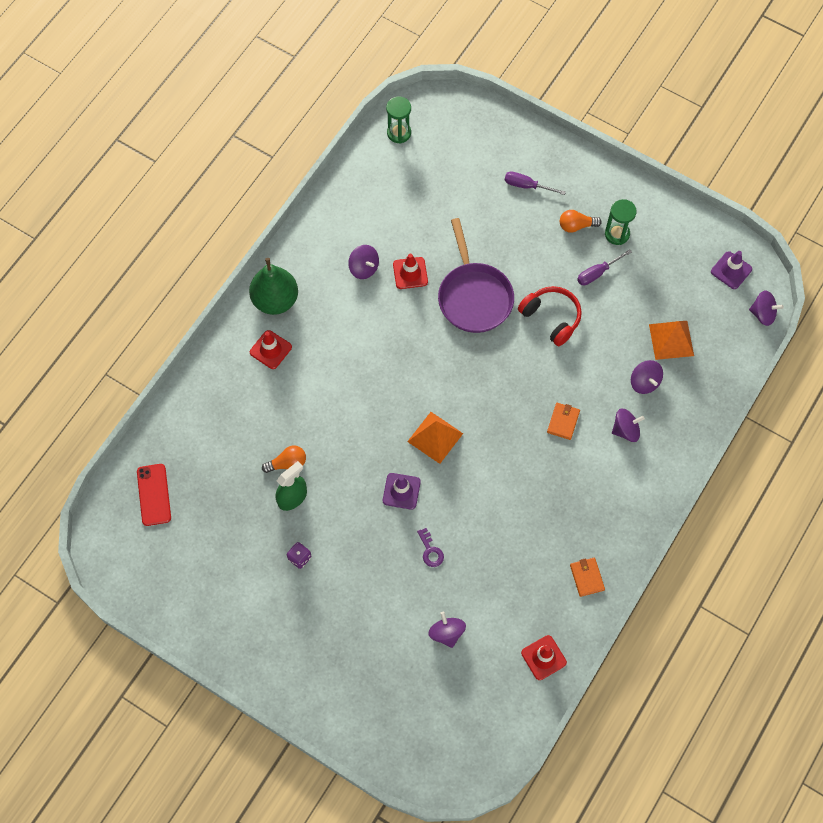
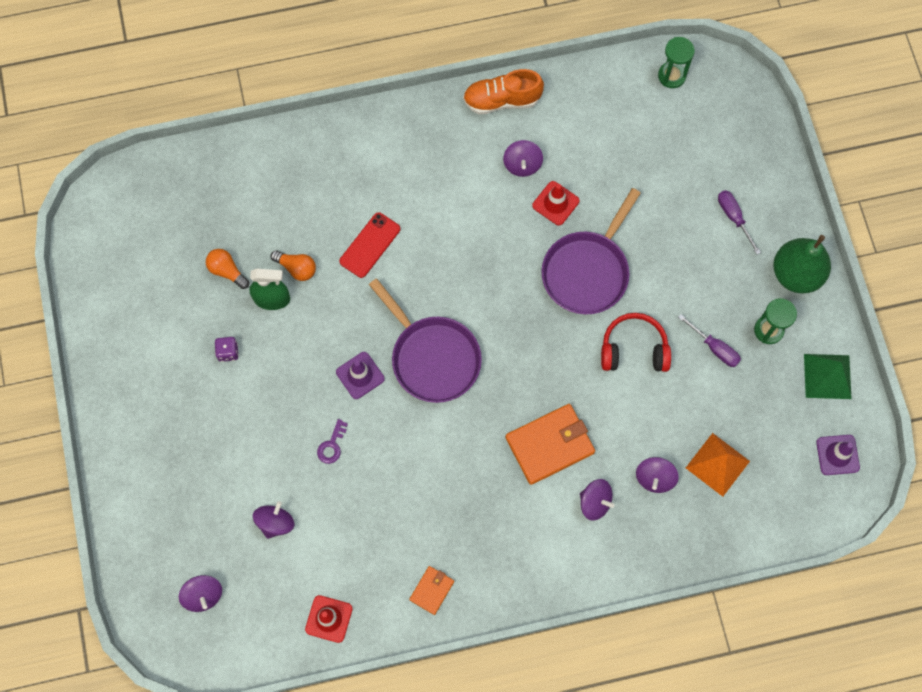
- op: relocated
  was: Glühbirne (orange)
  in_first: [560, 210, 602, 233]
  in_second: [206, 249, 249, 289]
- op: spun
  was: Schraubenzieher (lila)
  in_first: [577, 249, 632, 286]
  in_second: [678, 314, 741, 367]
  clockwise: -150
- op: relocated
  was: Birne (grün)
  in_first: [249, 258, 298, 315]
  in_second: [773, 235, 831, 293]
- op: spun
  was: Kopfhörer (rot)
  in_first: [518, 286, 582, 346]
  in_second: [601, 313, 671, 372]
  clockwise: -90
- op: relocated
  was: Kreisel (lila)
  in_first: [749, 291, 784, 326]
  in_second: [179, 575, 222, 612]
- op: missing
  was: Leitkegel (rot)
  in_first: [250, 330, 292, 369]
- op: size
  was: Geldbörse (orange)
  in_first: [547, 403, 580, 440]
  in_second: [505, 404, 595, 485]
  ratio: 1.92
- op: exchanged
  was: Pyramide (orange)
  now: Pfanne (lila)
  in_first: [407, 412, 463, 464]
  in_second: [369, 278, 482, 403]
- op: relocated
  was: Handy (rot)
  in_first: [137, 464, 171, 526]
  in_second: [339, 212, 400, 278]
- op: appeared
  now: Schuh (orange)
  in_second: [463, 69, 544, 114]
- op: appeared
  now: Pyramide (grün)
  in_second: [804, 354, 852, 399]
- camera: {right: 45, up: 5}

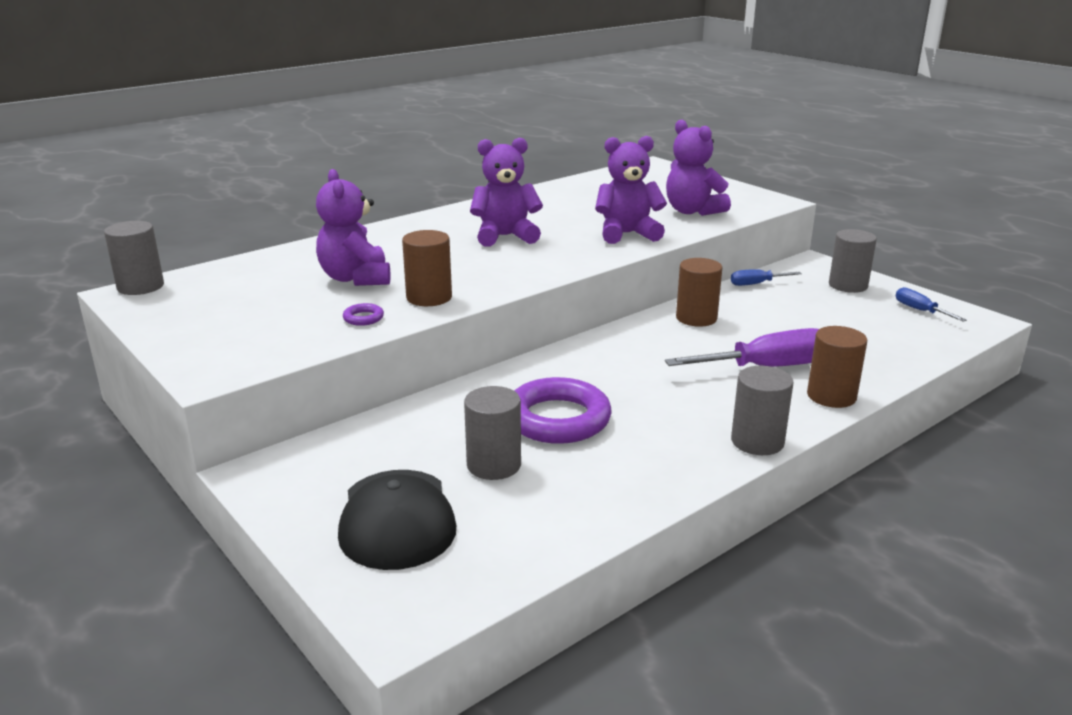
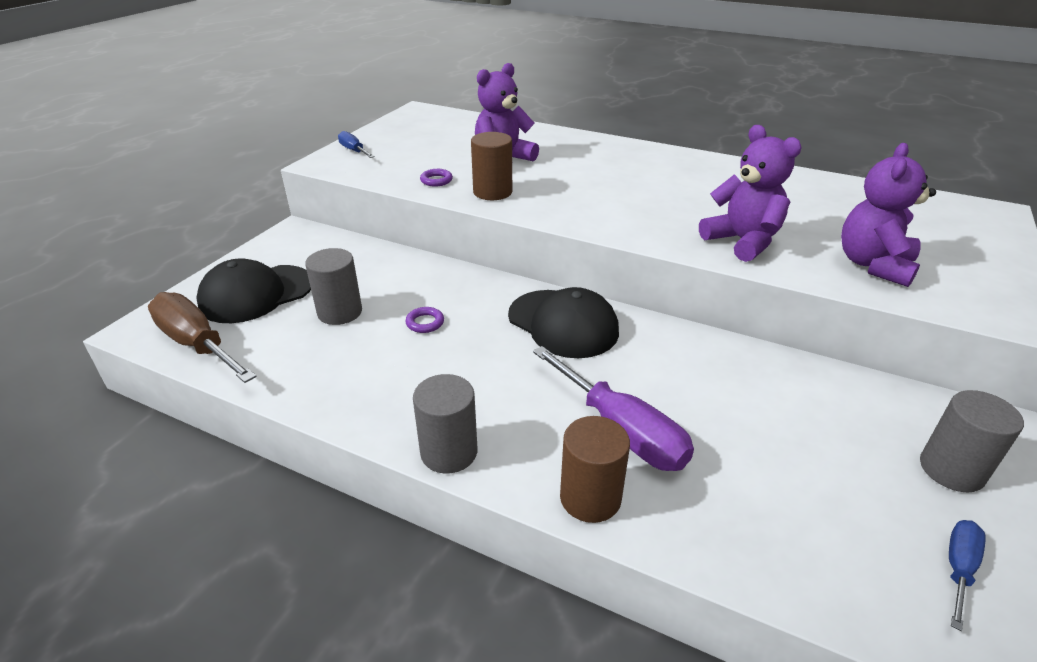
- op: missing
  was: Teddybär (lila)
  in_first: [470, 138, 543, 247]
- op: missing
  was: Vollzylinder (grau)
  in_first: [104, 221, 164, 295]
- op: missing
  was: Vollzylinder (braun)
  in_first: [676, 258, 722, 327]
- op: relocated
  was: Schraubenzieher (blau)
  in_first: [731, 269, 802, 286]
  in_second: [338, 131, 375, 158]
- op: size
  was: Ring (lila)
  in_first: [514, 377, 612, 444]
  in_second: [406, 307, 444, 333]
  ratio: 0.4
- op: appeared
  now: Kappe (schwarz)
  in_second: [508, 287, 619, 358]
- op: appeared
  now: Schraubenzieher (braun)
  in_second: [148, 292, 257, 383]
- camera: {right: 65, up: 10}

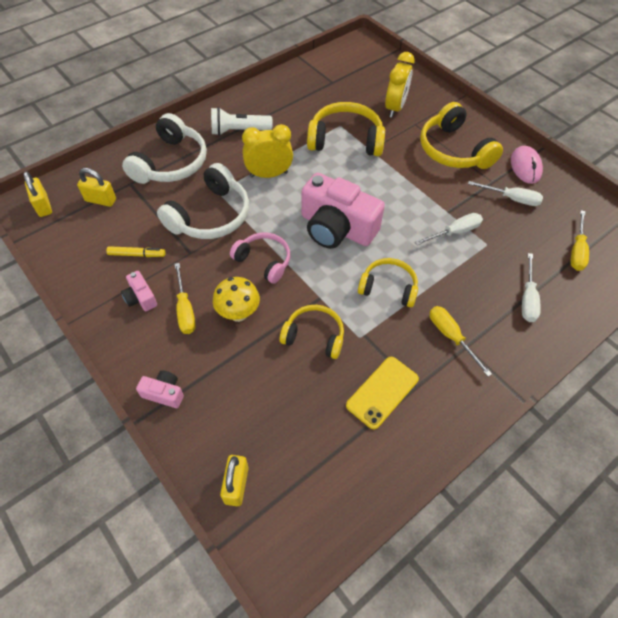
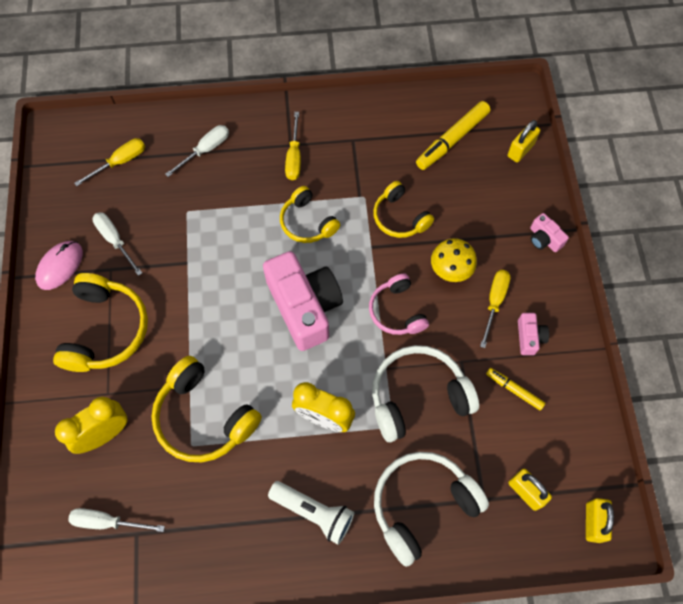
- op: relocated
  was: Schraubenzieher (weiß)
  in_first: [415, 213, 483, 245]
  in_second: [68, 508, 165, 532]
- op: missing
  was: Handy (gelb)
  in_first: [346, 357, 419, 430]
- op: appeared
  now: Filzstift (gelb)
  in_second: [416, 101, 490, 170]
- camera: {right: -145, up: 10}

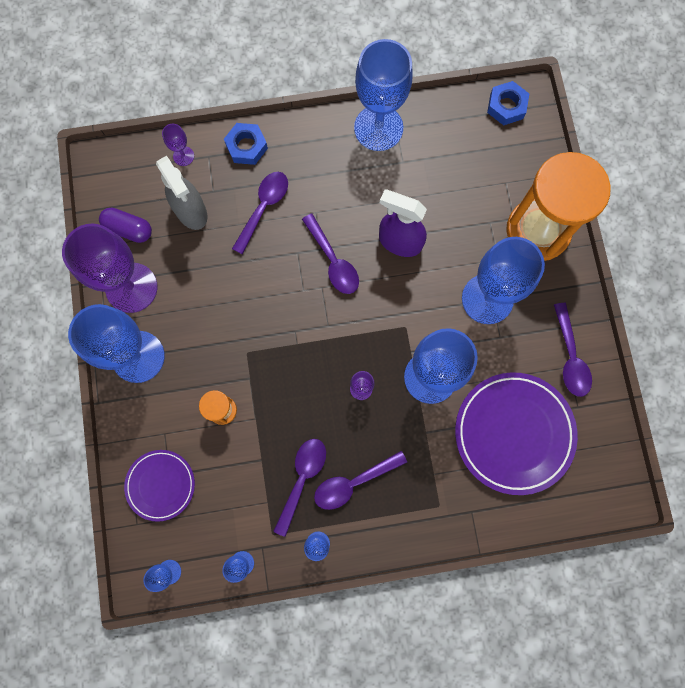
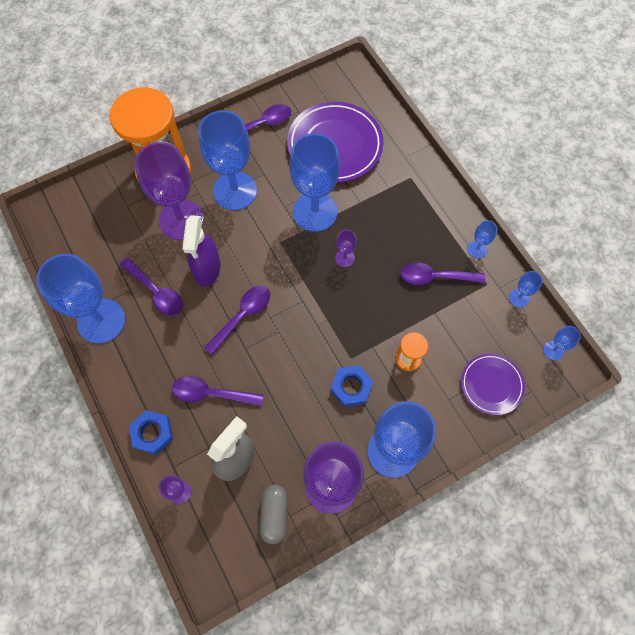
- op: relocated
  was: Sechskantmutter (blau)
  in_first: [487, 81, 529, 125]
  in_second: [331, 365, 373, 407]
- op: colour
  was: Kapsel (lila)
  now: Kapsel (grau)
  in_first: [99, 208, 152, 243]
  in_second: [260, 485, 287, 544]
- op: relocated
  was: Löffel (lila)
  in_first: [314, 451, 407, 510]
  in_second: [120, 257, 183, 316]
- op: appeared
  now: Kelch (lila)
  in_second: [135, 142, 204, 240]
- camera: {right: -110, up: -10}

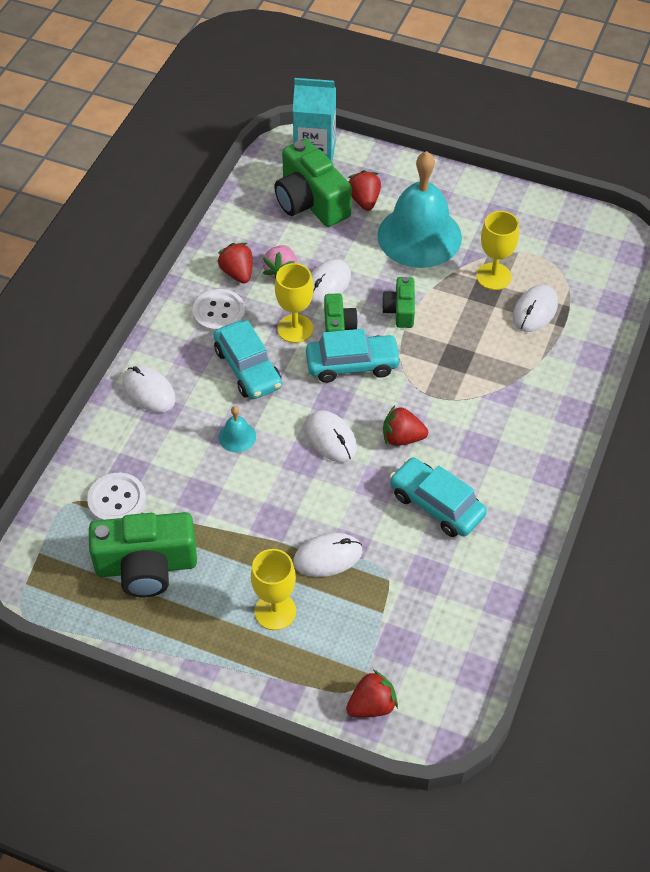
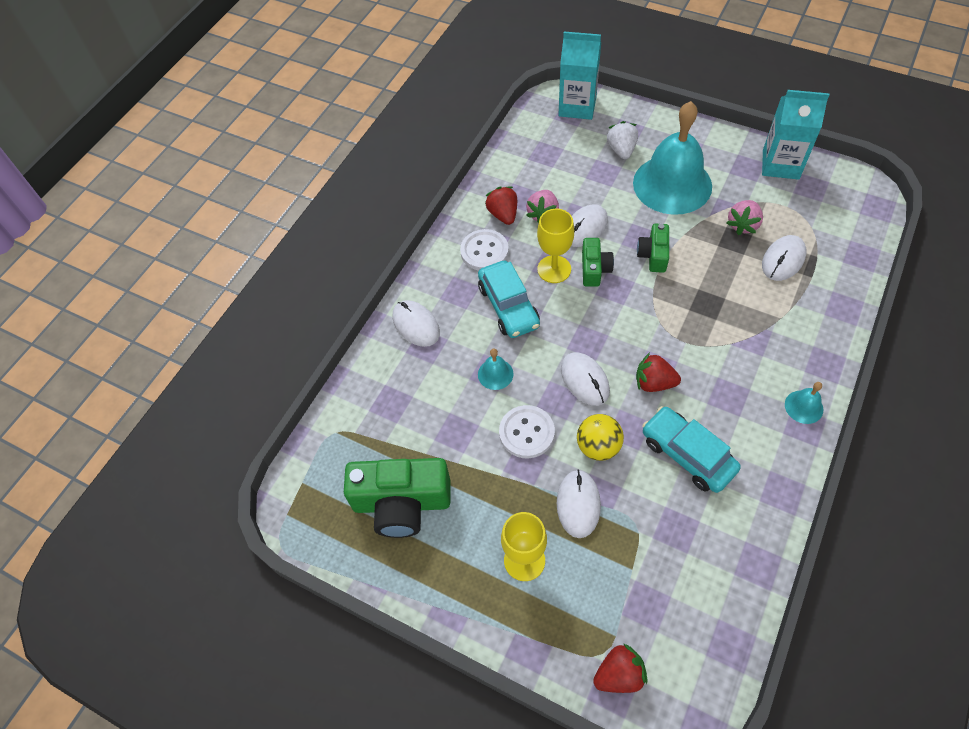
- op: missing
  was: Kamera (grün)
  in_first: [274, 139, 352, 227]
- op: colour
  was: Erdbeere (rot)
  now: Erdbeere (weiß)
  in_first: [349, 170, 381, 211]
  in_second: [607, 121, 638, 159]
- op: exchanged
  was: Kelch (gelb)
  now: Erdbeere (rosa)
  in_first: [476, 211, 519, 290]
  in_second: [726, 200, 763, 235]
- op: missing
  was: Auto (türkis)
  in_first: [306, 329, 402, 383]
- op: relocated
  was: Knopf (weiß)
  in_first: [87, 473, 146, 520]
  in_second: [499, 405, 555, 458]
- op: spun
  was: Computermaus (weiß)
  in_first: [293, 533, 363, 577]
  in_second: [557, 470, 601, 538]
  clockwise: -75
- op: appeared
  now: Getränkekarton (türkis)
  in_second: [762, 90, 829, 180]
- op: appeared
  now: Glocke (türkis)
  in_second: [785, 382, 823, 424]
- op: appeared
  now: Ball (gelb)
  in_second: [577, 414, 624, 461]
- camera: {right: 10, up: 5}

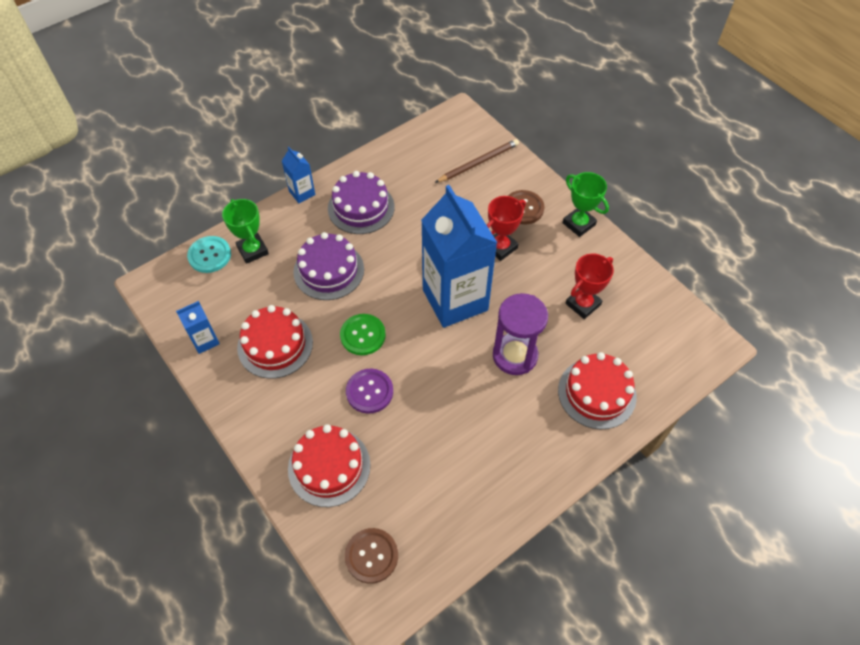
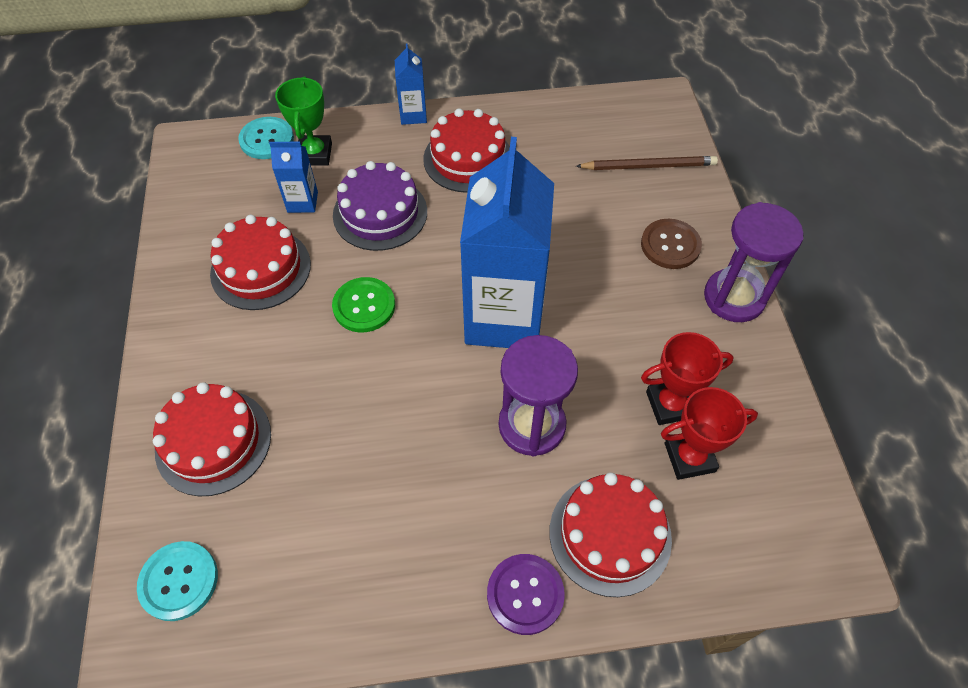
- op: colour
  was: Kuchen (lila)
  now: Kuchen (rot)
  in_first: [328, 171, 395, 234]
  in_second: [423, 108, 510, 193]
- op: exchanged
  was: Pokal (grün)
  now: Sanduhr (lila)
  in_first: [563, 172, 609, 237]
  in_second: [704, 202, 803, 322]
- op: relocated
  was: Pokal (rot)
  in_first: [487, 196, 526, 261]
  in_second: [661, 387, 758, 480]
- op: relocated
  was: Getränkekarton (blau)
  in_first: [176, 301, 220, 354]
  in_second: [269, 142, 318, 213]
- op: relocated
  was: Knopf (lila)
  in_first: [346, 369, 393, 414]
  in_second: [487, 554, 565, 635]
- op: colour
  was: Knopf (braun)
  now: Knopf (türkis)
  in_first: [345, 528, 398, 584]
  in_second: [137, 541, 218, 621]
- camera: {right: 30, up: 0}

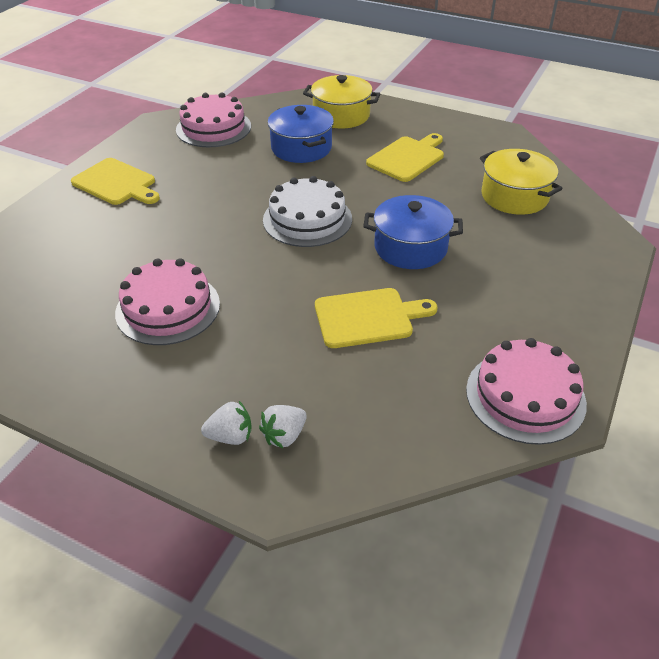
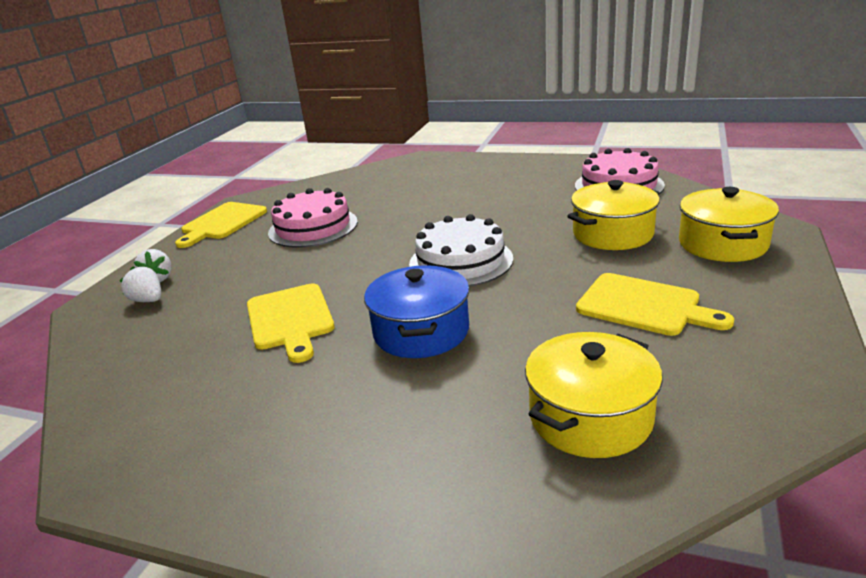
- op: colour
  was: Kochtopf (blau)
  now: Kochtopf (gelb)
  in_first: [267, 105, 334, 163]
  in_second: [567, 180, 660, 250]
- op: relocated
  was: Schneidebrett (gelb)
  in_first: [71, 158, 160, 205]
  in_second: [175, 202, 267, 248]
- op: missing
  was: Kuchen (rosa)
  in_first: [466, 338, 587, 445]
- camera: {right: 85, up: -15}

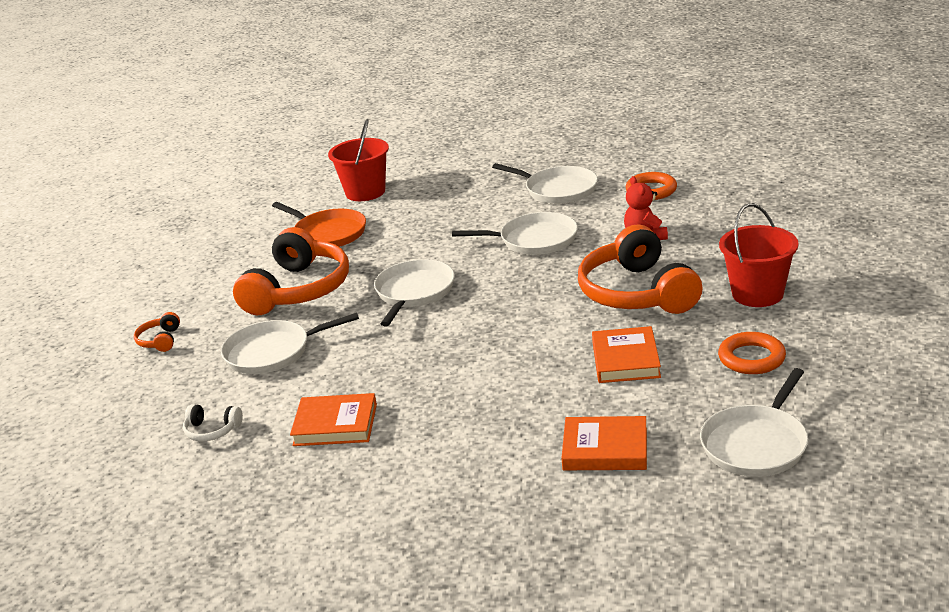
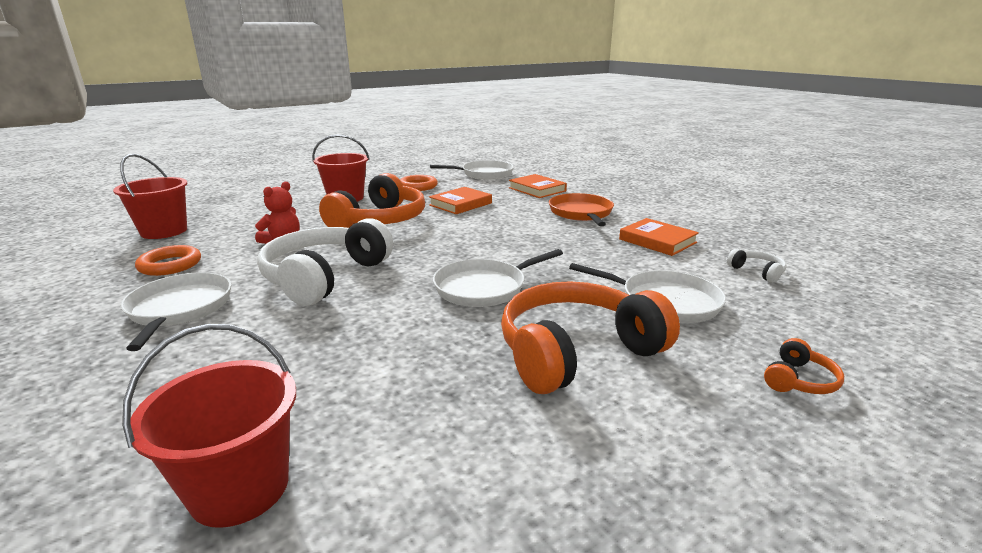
- op: relocated
  was: Pfanne (orange)
  in_first: [272, 202, 366, 247]
  in_second: [549, 193, 614, 226]
- op: exchanged
  was: Pfanne (weiß)
  now: Kopfhörer (weiß)
  in_first: [452, 212, 578, 255]
  in_second: [257, 218, 393, 306]
- op: appeared
  now: Eimer (rot)
  in_second: [113, 154, 188, 239]
- camera: {right: -140, up: -5}

